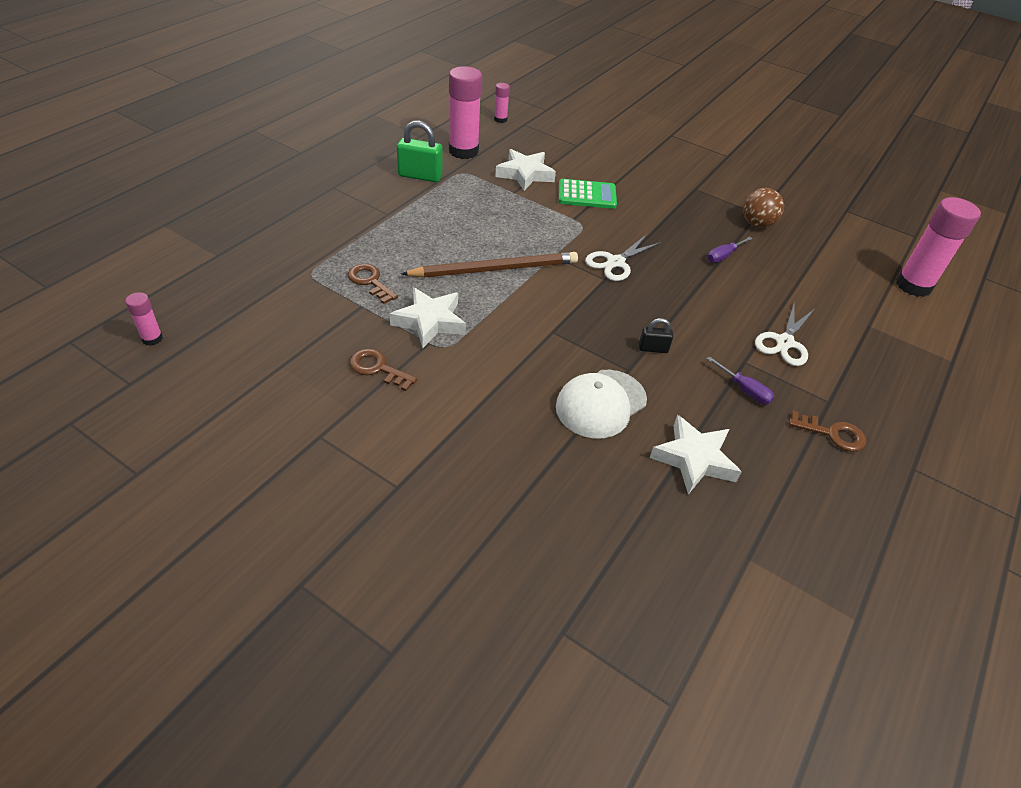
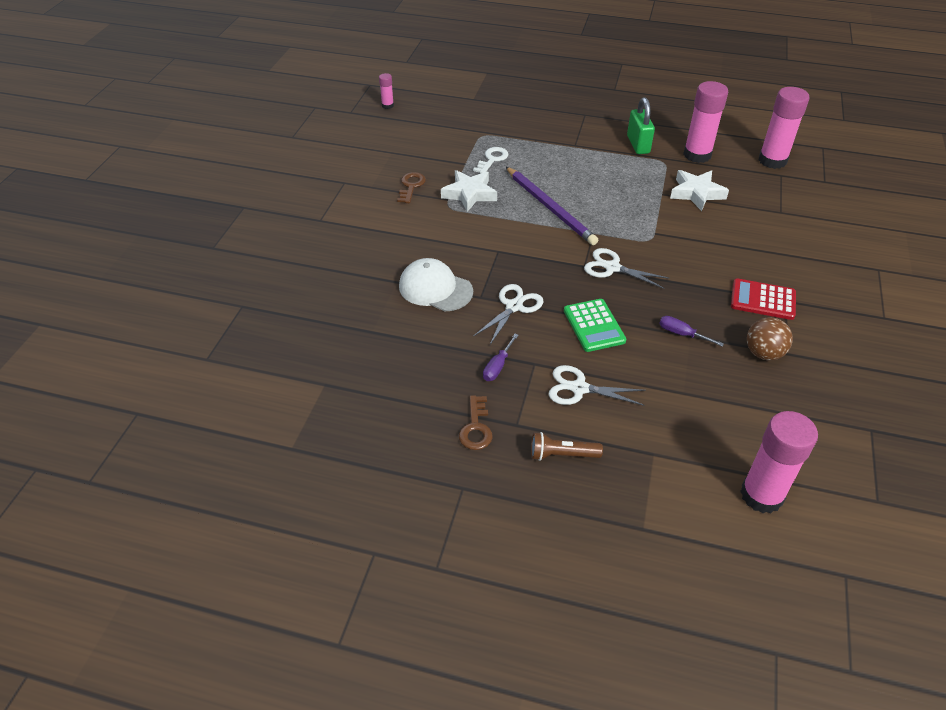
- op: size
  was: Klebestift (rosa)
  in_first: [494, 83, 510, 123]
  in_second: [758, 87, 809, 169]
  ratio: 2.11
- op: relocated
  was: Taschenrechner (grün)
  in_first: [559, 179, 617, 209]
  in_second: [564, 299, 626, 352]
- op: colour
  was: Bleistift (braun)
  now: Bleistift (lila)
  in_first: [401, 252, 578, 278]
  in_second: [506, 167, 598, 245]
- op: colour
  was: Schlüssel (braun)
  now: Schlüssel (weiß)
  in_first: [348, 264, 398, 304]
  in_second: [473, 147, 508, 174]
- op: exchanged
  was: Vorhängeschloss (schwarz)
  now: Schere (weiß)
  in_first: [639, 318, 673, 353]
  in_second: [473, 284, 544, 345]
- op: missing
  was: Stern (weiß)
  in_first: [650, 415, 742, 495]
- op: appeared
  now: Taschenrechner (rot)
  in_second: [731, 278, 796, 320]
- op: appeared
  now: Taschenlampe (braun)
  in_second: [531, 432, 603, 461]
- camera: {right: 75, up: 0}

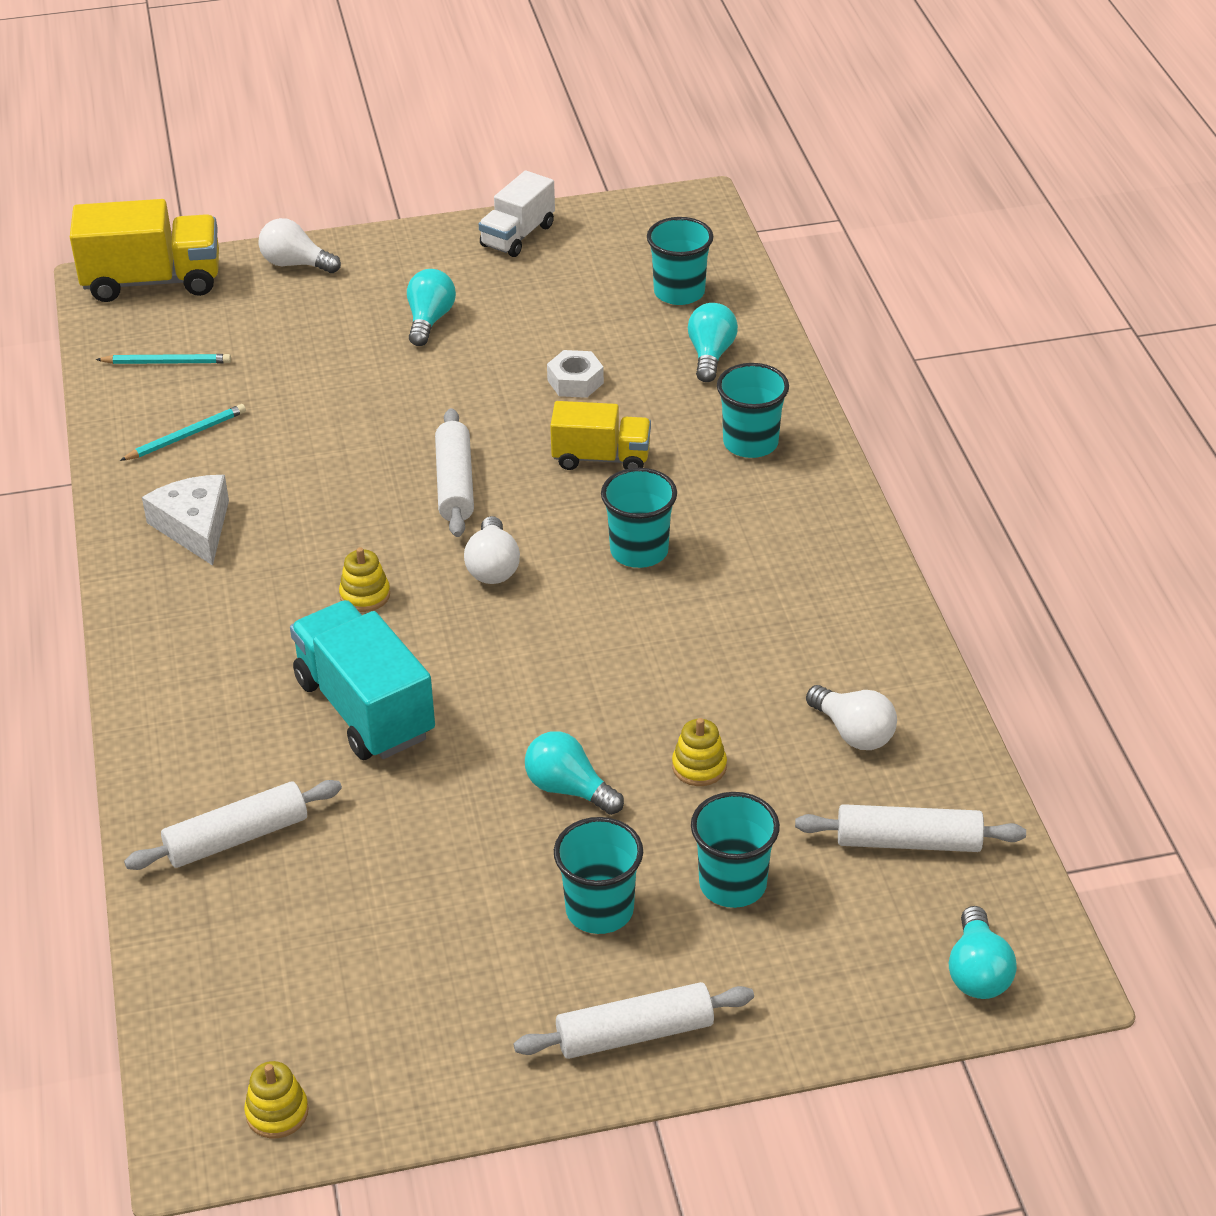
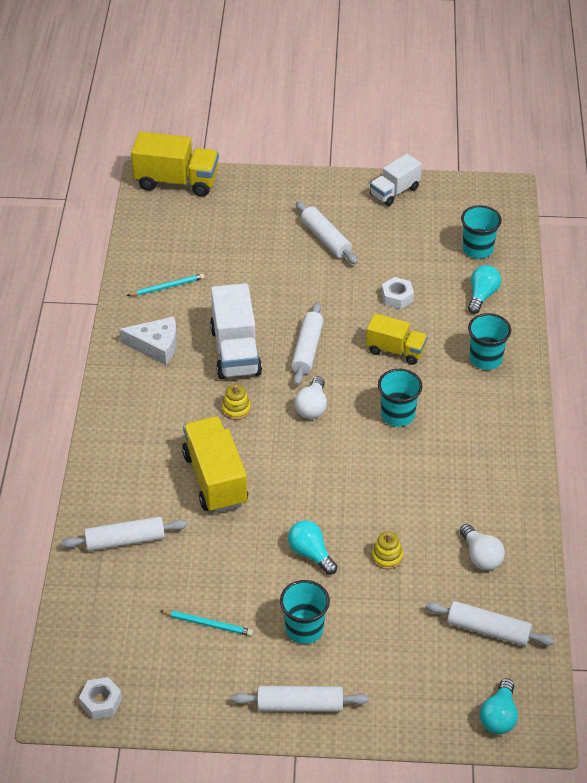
- op: missing
  was: Glühbirne (weiß)
  in_first: [258, 218, 341, 273]
- op: exchanged
  was: Glühbirne (türkis)
  now: Nudelholz (weiß)
  in_first: [407, 269, 456, 346]
  in_second: [296, 201, 358, 264]
- op: relocated
  was: Bleistift (türkis)
  in_first: [96, 354, 231, 364]
  in_second: [160, 610, 253, 636]
- op: spun
  was: Käse (weiß)
  in_first: [142, 475, 229, 566]
  in_second: [119, 317, 177, 365]
  clockwise: 105
- op: colour
  was: Lastwagen (türkis)
  now: Lastwagen (gelb)
  in_first: [290, 600, 435, 760]
  in_second: [182, 416, 248, 513]
- op: missing
  was: Becher (türkis)
  in_first: [691, 792, 780, 908]
- op: exchanged
  was: Stapelspielzeug (gelb)
  now: Sechskantmutter (weiß)
  in_first: [244, 1061, 309, 1138]
  in_second: [79, 677, 122, 720]
- op: appeared
  now: Lastwagen (weiß)
  in_second: [210, 283, 262, 379]
- camera: {right: 15, up: 5}

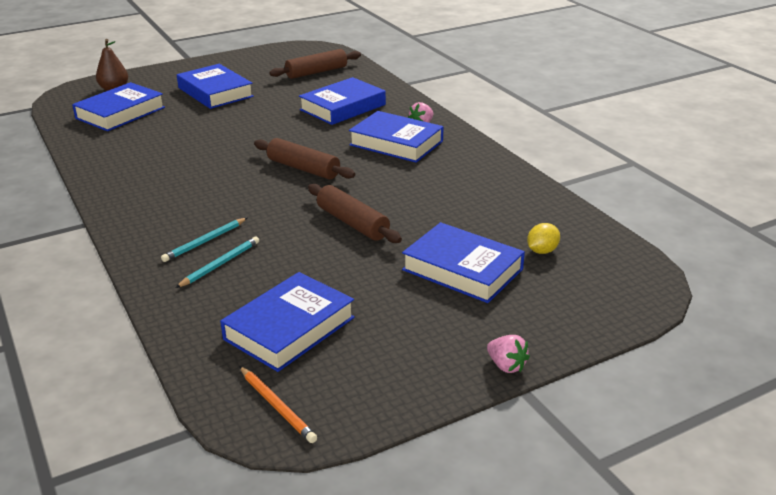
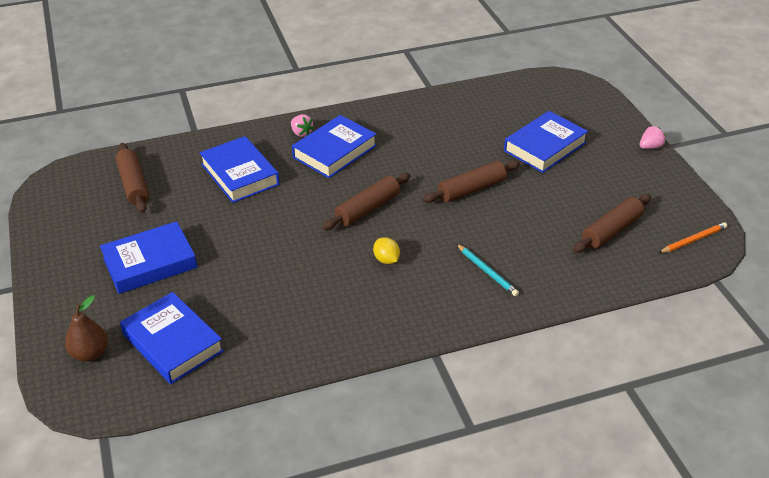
- op: relocated
  was: Zitrone (gelb)
  in_first: [527, 223, 560, 254]
  in_second: [373, 237, 400, 264]
- op: missing
  was: Bleistift (türkis)
  in_first: [175, 236, 259, 288]
- op: exchanged
  was: Buch (blau)
  now: Nudelholz (braun)
  in_first: [220, 272, 355, 372]
  in_second: [573, 194, 651, 253]
- camera: {right: -80, up: 10}

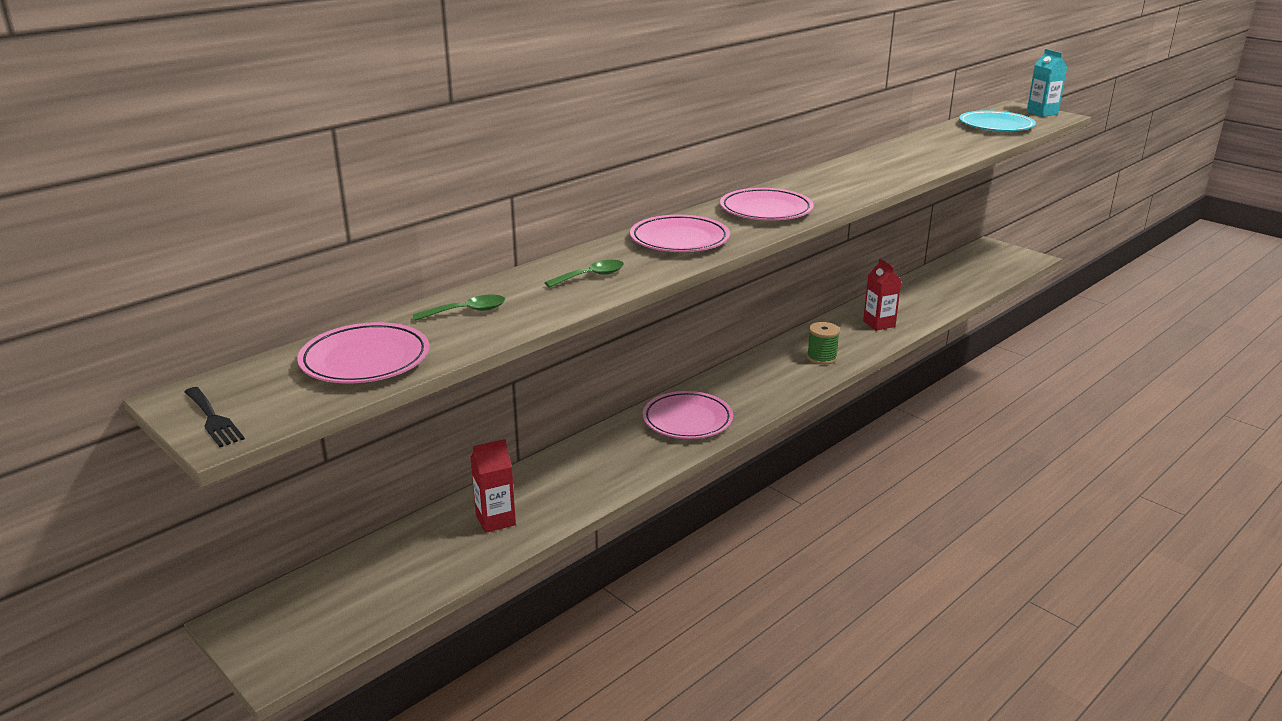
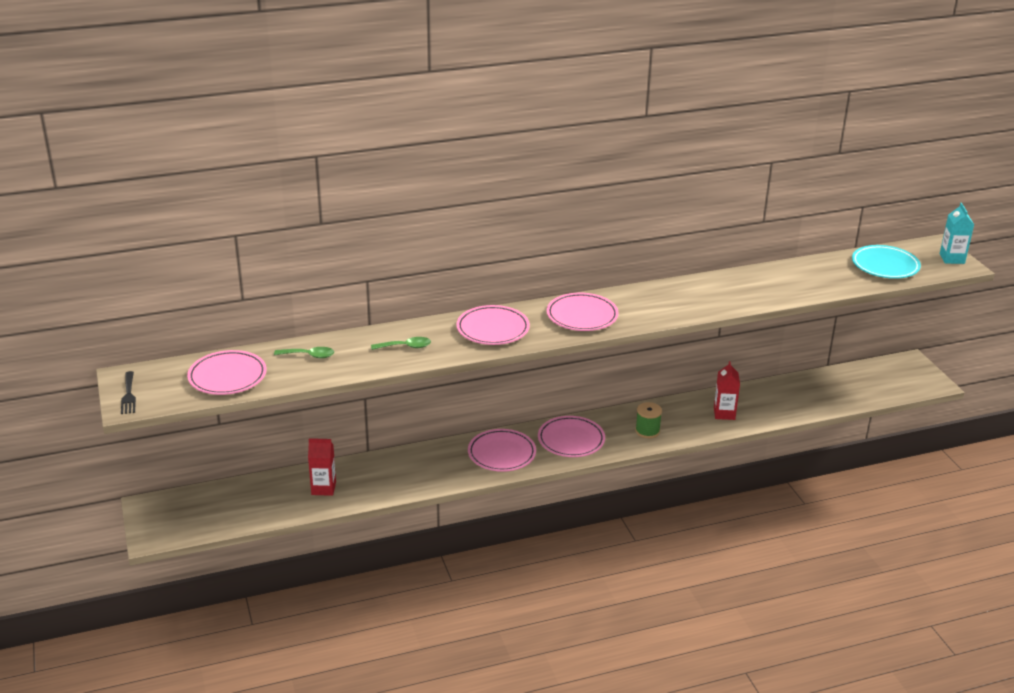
- op: appeared
  now: Teller (rosa)
  in_second: [538, 416, 605, 457]
- camera: {right: 25, up: 5}

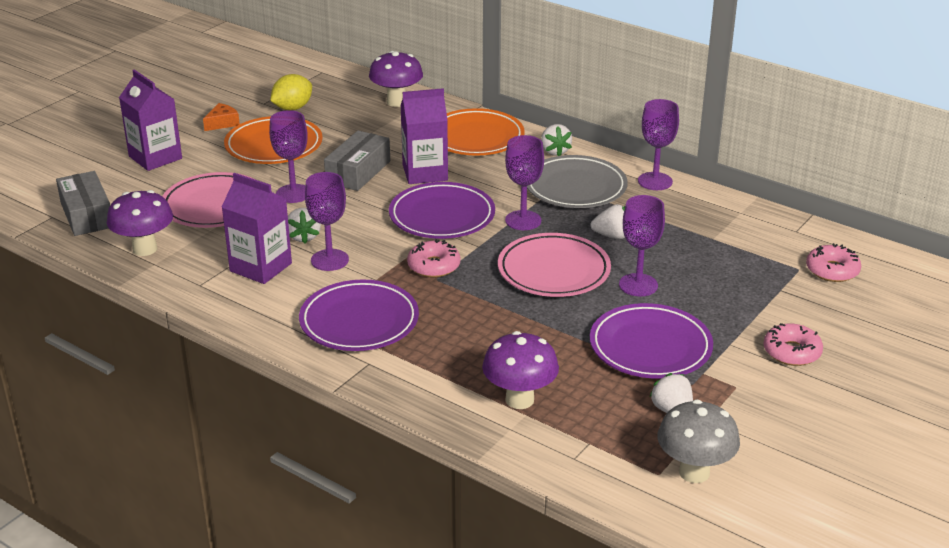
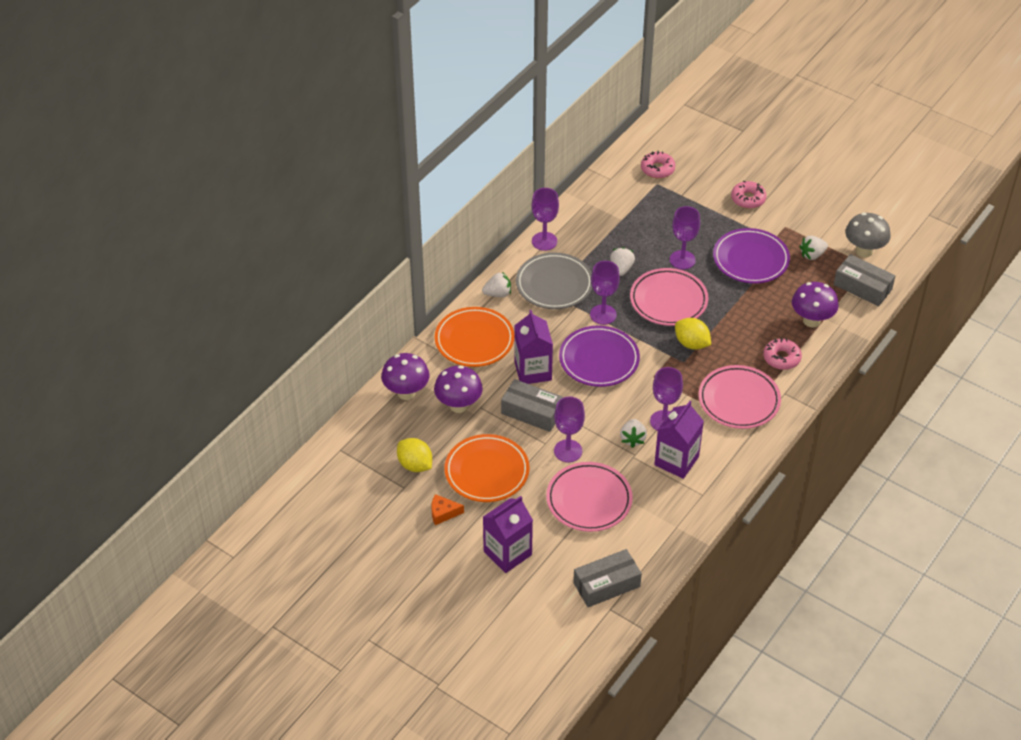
- op: spun
  was: Käse (orange)
  in_first: [203, 103, 240, 131]
  in_second: [432, 494, 464, 525]
  clockwise: -45
- op: relocated
  was: Pilz (lila)
  in_first: [107, 190, 173, 256]
  in_second: [434, 365, 483, 413]
- op: spun
  was: Erdbeere (weiß)
  in_first: [288, 208, 321, 243]
  in_second: [620, 419, 647, 448]
  clockwise: 105
- op: relocated
  was: Donut (rosa)
  in_first: [407, 239, 460, 278]
  in_second: [763, 338, 802, 370]
- op: colour
  was: Teller (lila)
  now: Teller (rosa)
  in_first: [299, 279, 419, 351]
  in_second: [699, 365, 781, 429]
- op: appeared
  now: Schachtel (grau)
  in_second: [834, 254, 895, 306]
- op: appeared
  now: Zitrone (gelb)
  in_second: [675, 318, 711, 350]
- camera: {right: -90, up: 15}

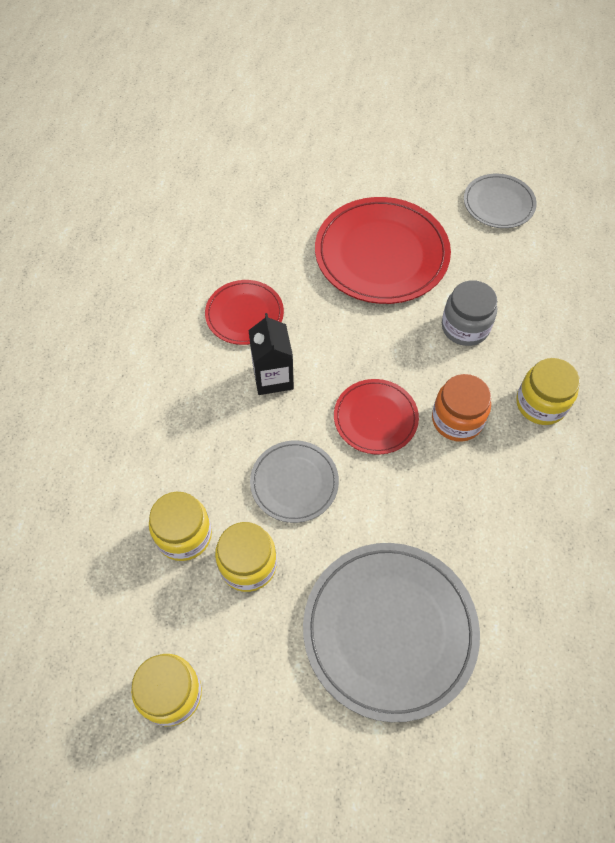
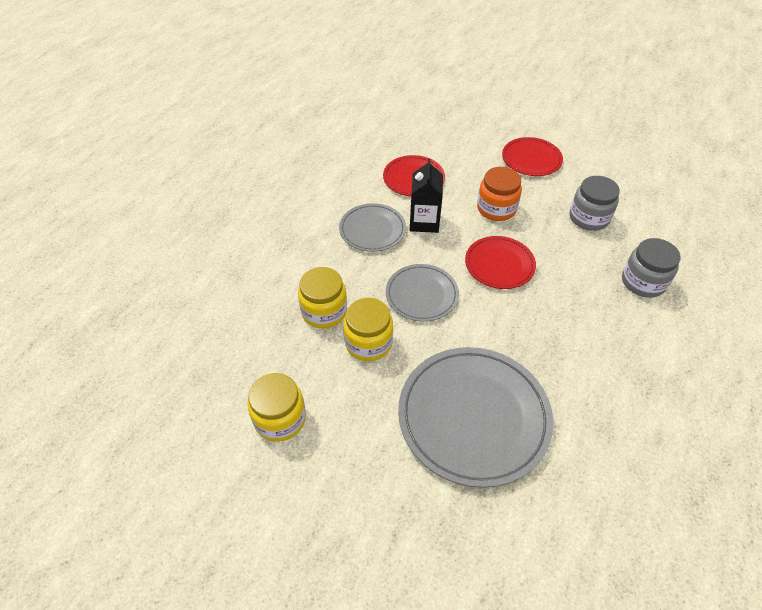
- op: relocated
  was: Teller (grau)
  in_first: [464, 174, 537, 228]
  in_second: [339, 203, 406, 252]
- op: size
  was: Teller (rot)
  in_first: [315, 197, 451, 304]
  in_second: [502, 137, 563, 176]
  ratio: 0.56
- op: colour
  was: Einmachglas (gelb)
  now: Einmachglas (grau)
  in_first: [516, 358, 580, 425]
  in_second: [622, 238, 681, 298]
- op: relocated
  was: Einmachglas (orange)
  in_first: [432, 374, 491, 442]
  in_second: [477, 167, 522, 221]
- camera: {right: 15, up: -10}

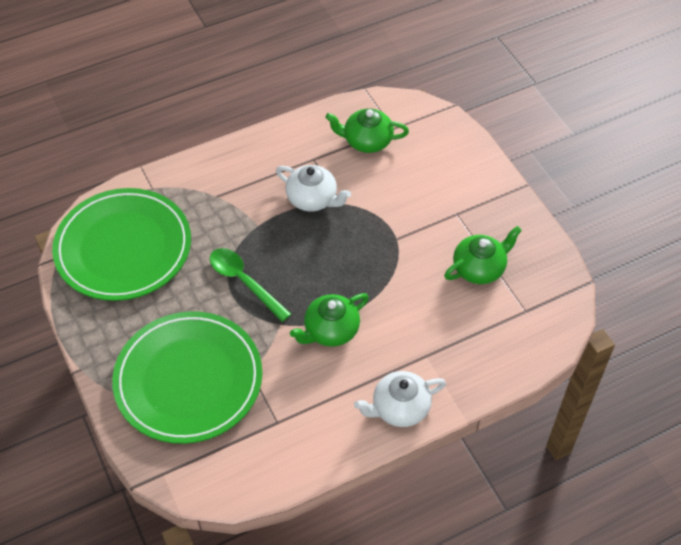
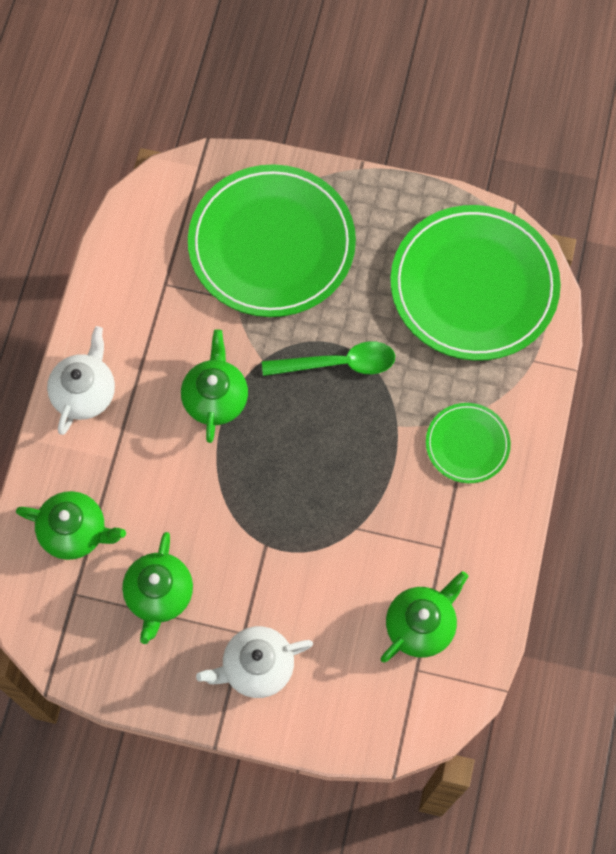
- op: relocated
  was: Teekanne (weiß)
  in_first: [276, 165, 351, 211]
  in_second: [196, 626, 313, 698]
- op: appeared
  now: Teller (grün)
  in_second: [426, 403, 511, 483]
- op: appeared
  now: Teekanne (grün)
  in_second: [16, 491, 126, 560]
- camera: {right: 130, up: 15}

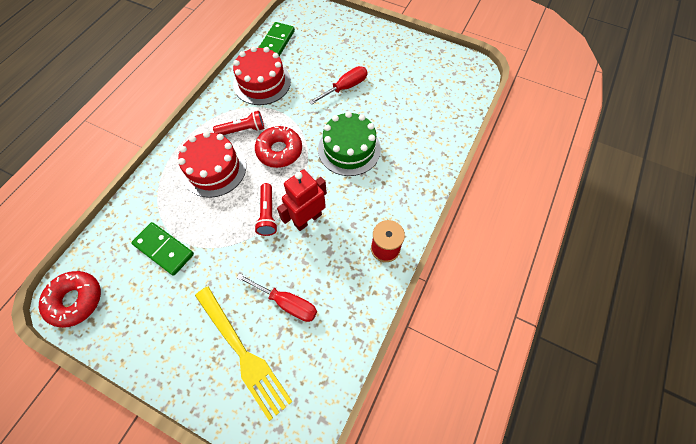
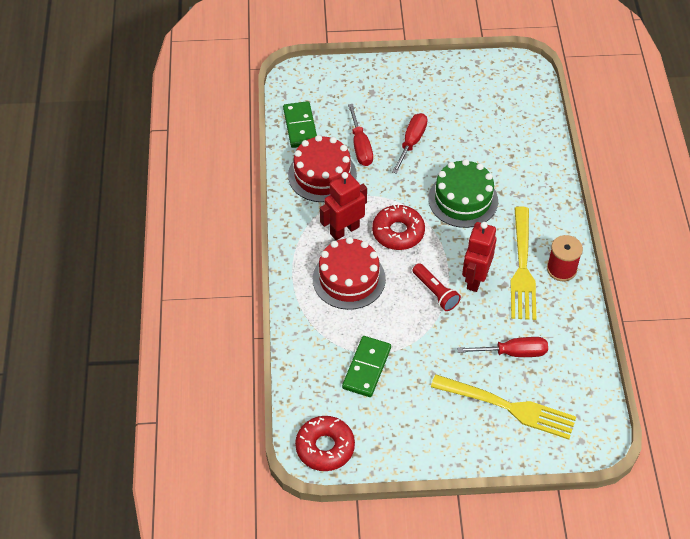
- op: exchanged
  was: Taschenlampe (rot)
  now: Roboter (rot)
  in_first: [213, 111, 264, 135]
  in_second: [320, 172, 367, 240]
- op: spun
  was: Dominostein (grün)
  in_first: [131, 222, 194, 276]
  in_second: [342, 336, 391, 397]
  clockwise: -75
- op: appeared
  now: Schraubenzieher (rot)
  in_second: [348, 104, 373, 166]
- op: appeared
  now: Gabel (gelb)
  in_second: [511, 206, 536, 320]
- camera: {right: -30, up: -10}

